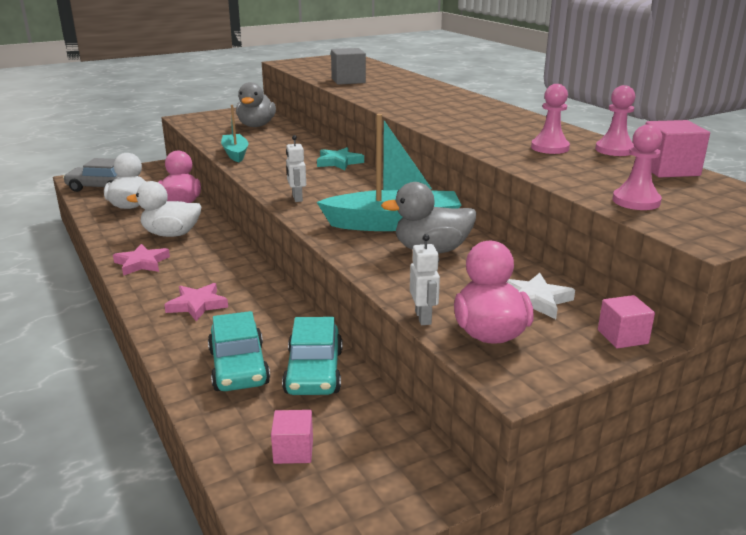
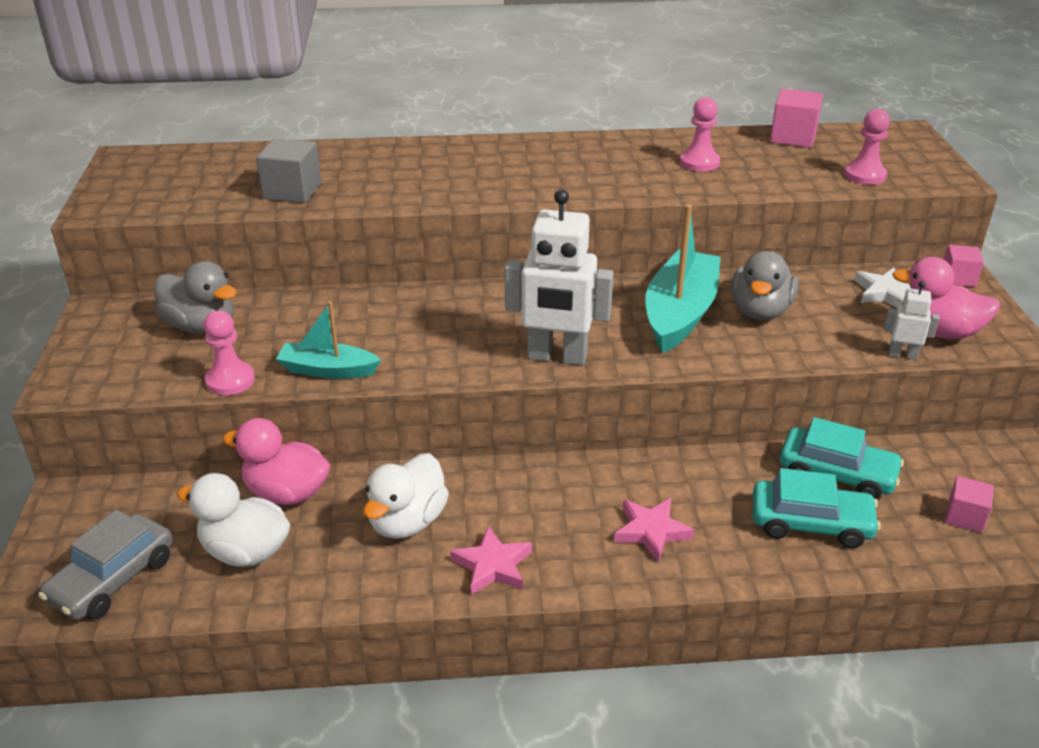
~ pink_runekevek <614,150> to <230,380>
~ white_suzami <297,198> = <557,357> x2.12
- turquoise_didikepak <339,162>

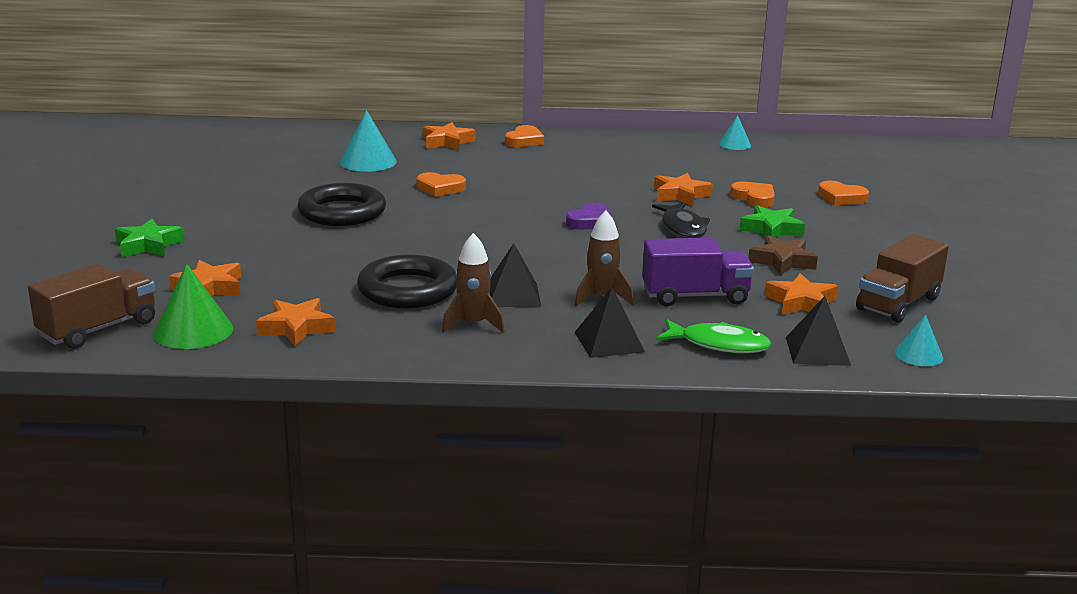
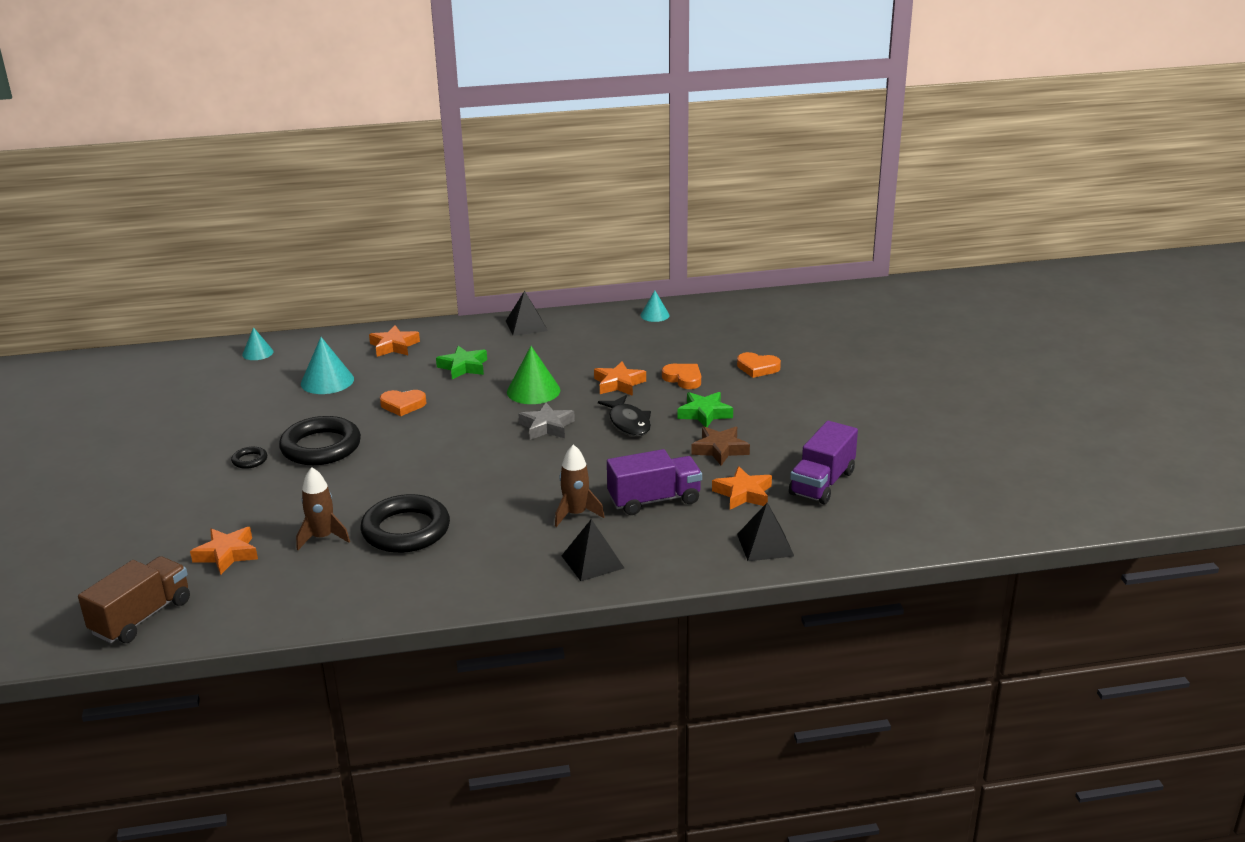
+ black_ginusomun <249,460>
~ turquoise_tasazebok <918,355> to <257,353>
~ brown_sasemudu <473,324> to <322,537>
~ green_didikepak <148,245> to <463,367>
~ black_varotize <512,295> to <526,325>
~ green_tasazebok <193,331> to <533,391>
~ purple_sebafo <590,221> to grey_didikepak <547,427>
~ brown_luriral <898,304> to purple_luriral <822,483>
- orange_didikepak <296,328>
- orange_sebafo <524,141>
- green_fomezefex <719,345>

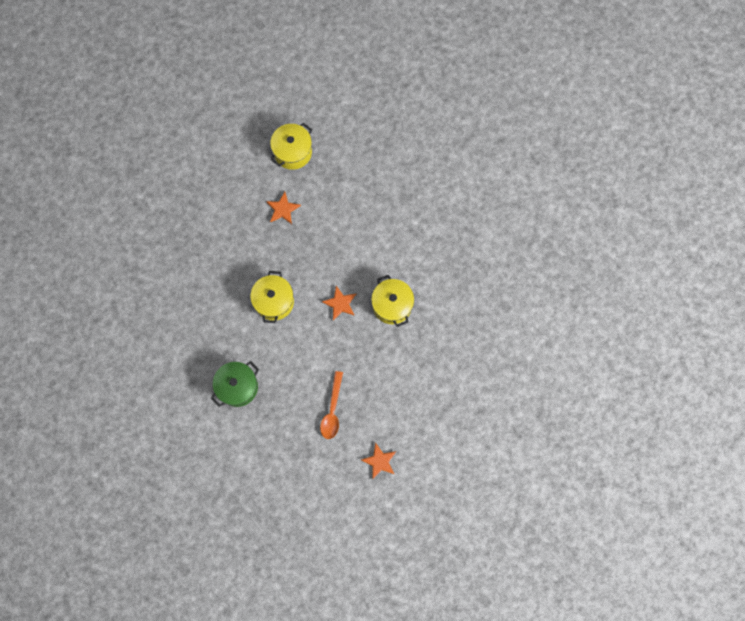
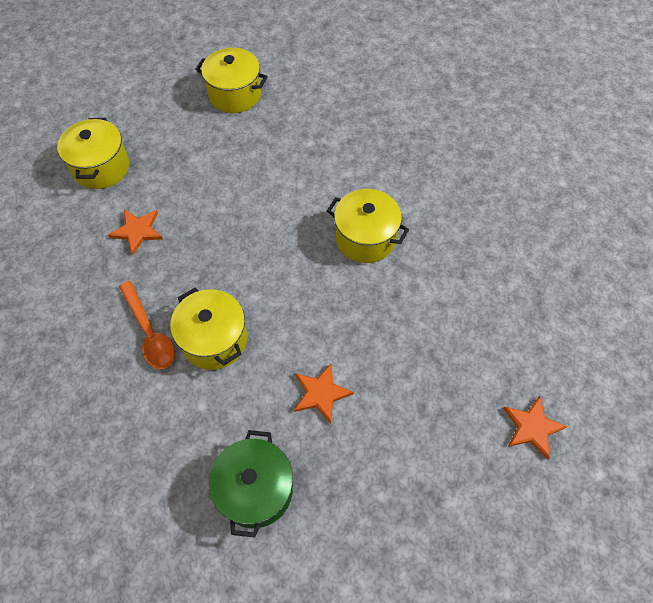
~ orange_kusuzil <332,410> to <149,332>
+ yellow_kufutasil <235,95>
~ orange_didikepak <340,303> to <321,393>

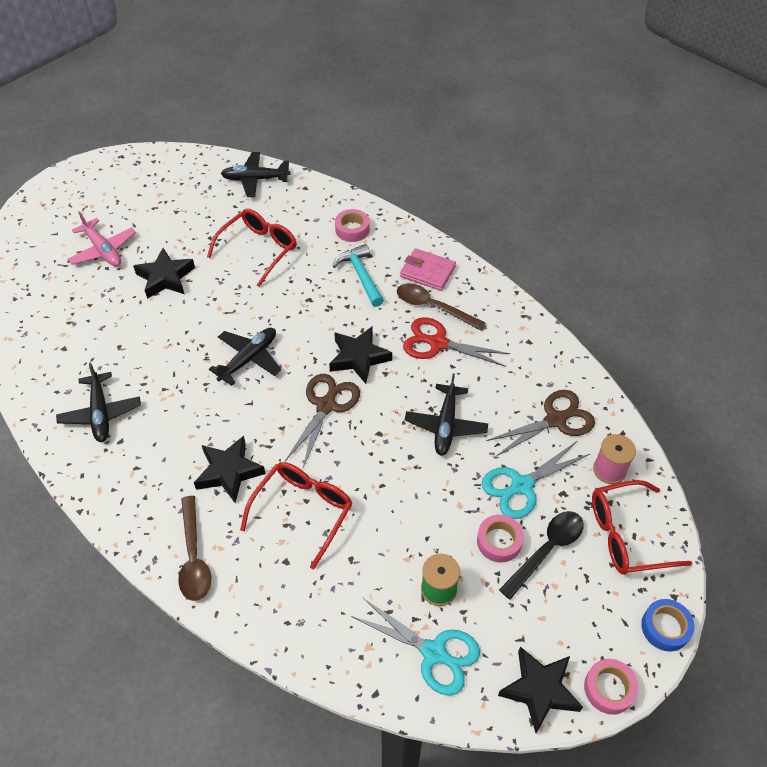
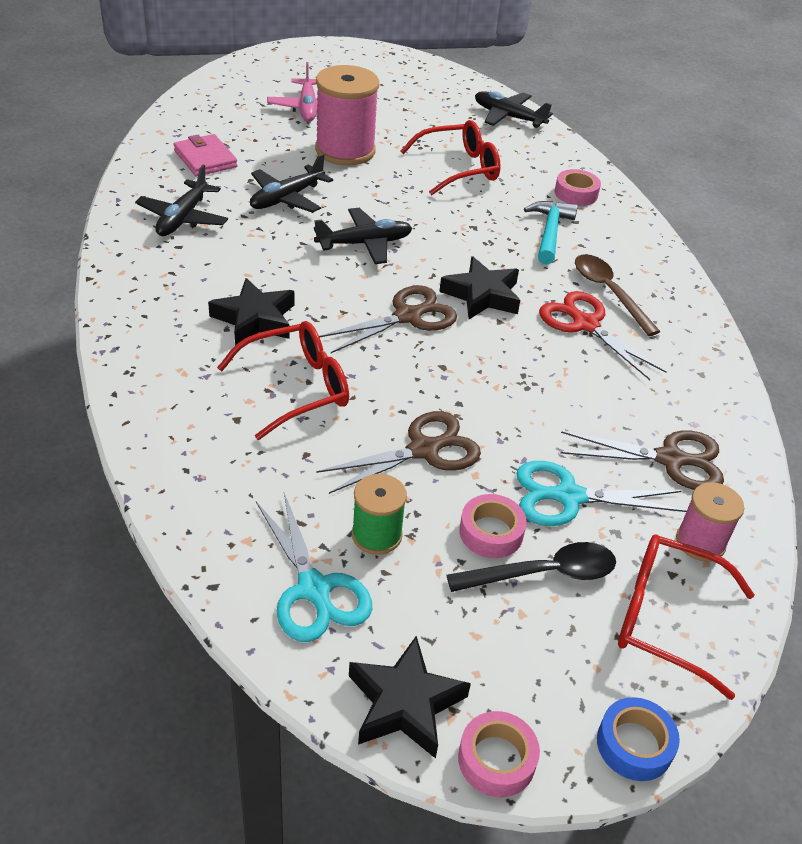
~ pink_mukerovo <427,272> to <205,159>
~ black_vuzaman <446,425> to <286,198>
~ black_didikepak <165,278> to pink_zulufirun <345,150>
+ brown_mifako <424,450>
- brown_kusuzil <194,557>

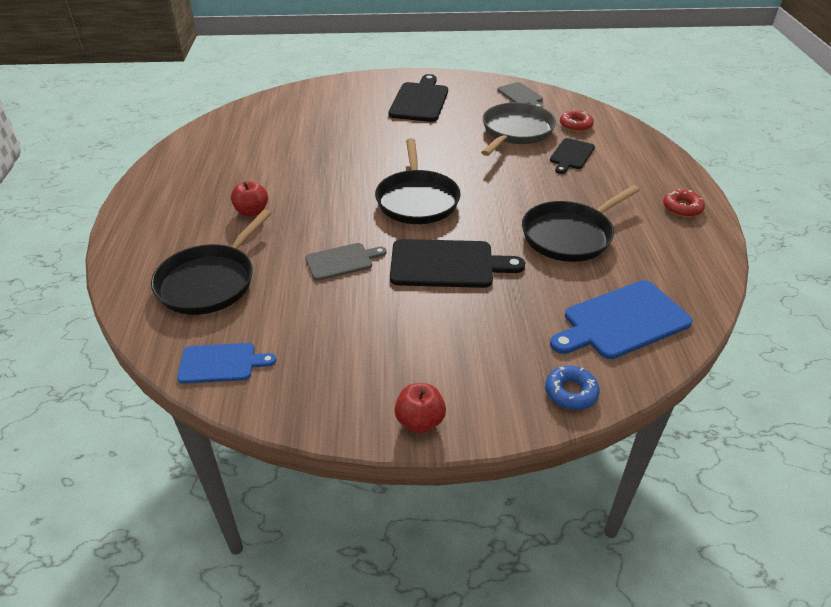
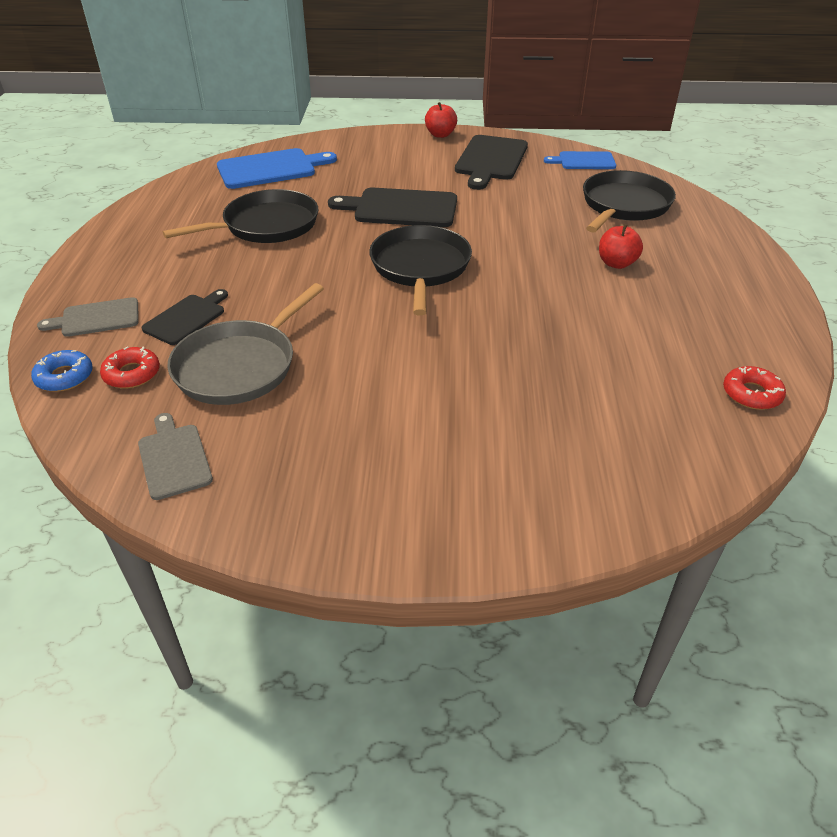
~ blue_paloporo <571,392> to <64,377>
~ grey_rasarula <342,261> to <96,318>
~ black_rasarula <420,101> to <490,160>
~ red_paloporo <682,208> to <751,394>

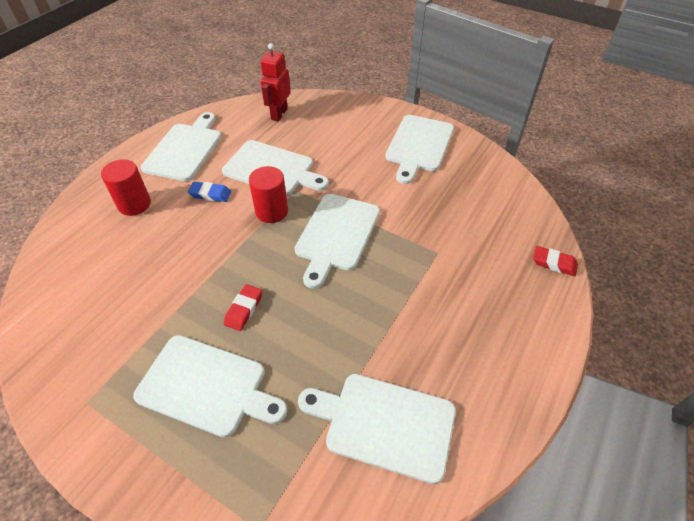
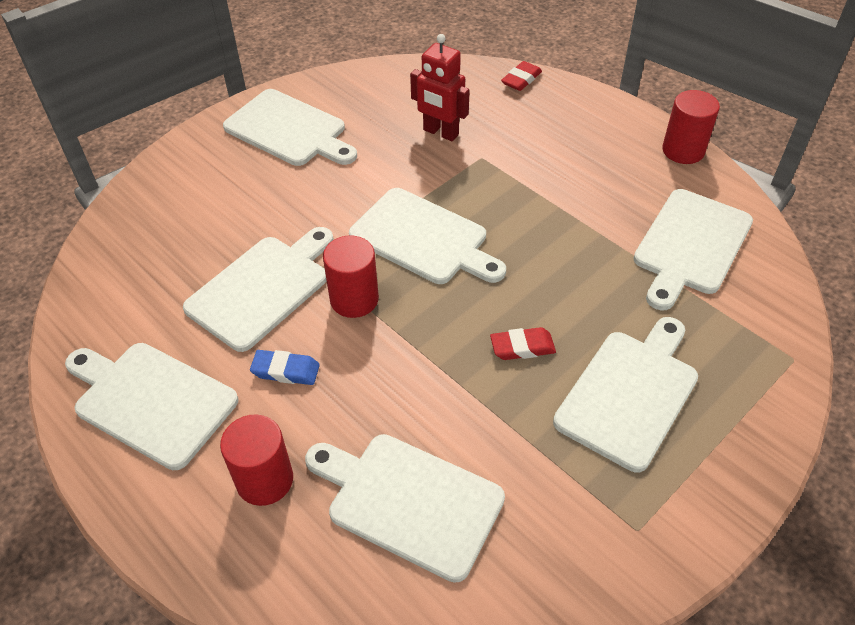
~ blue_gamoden <210,194> = <286,371> 75 degrees clockwise
+ white_rasarula <409,501>
~ red_suzami <279,114> to <440,133>
~ red_gamoden <244,309> = <522,347> 45 degrees counterclockwise
+ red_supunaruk <683,150>

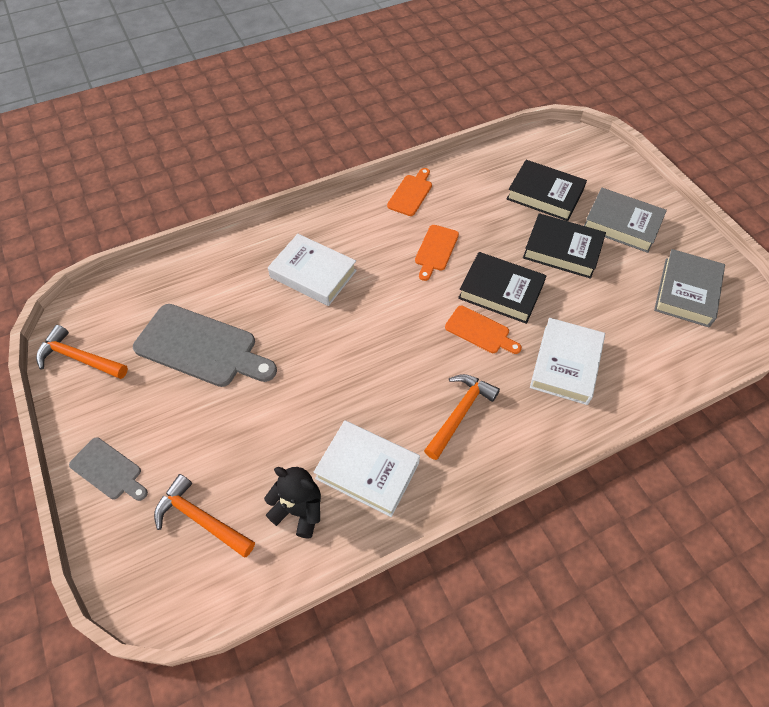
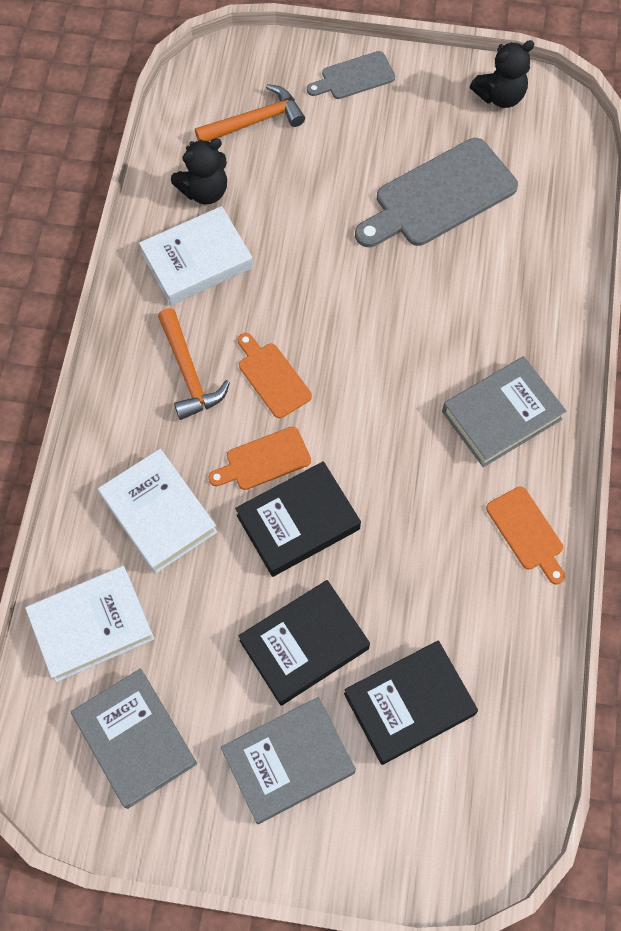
~ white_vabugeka <313,274> to <92,626>
~ orange_rasarula <436,250> to <272,377>
+ grey_vabugeka <501,415>
~ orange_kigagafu <79,358> to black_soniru <500,96>

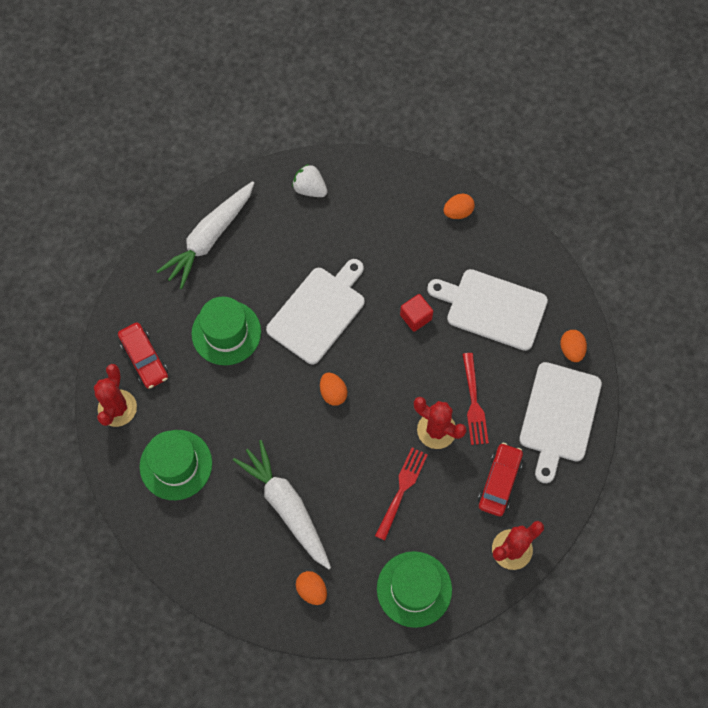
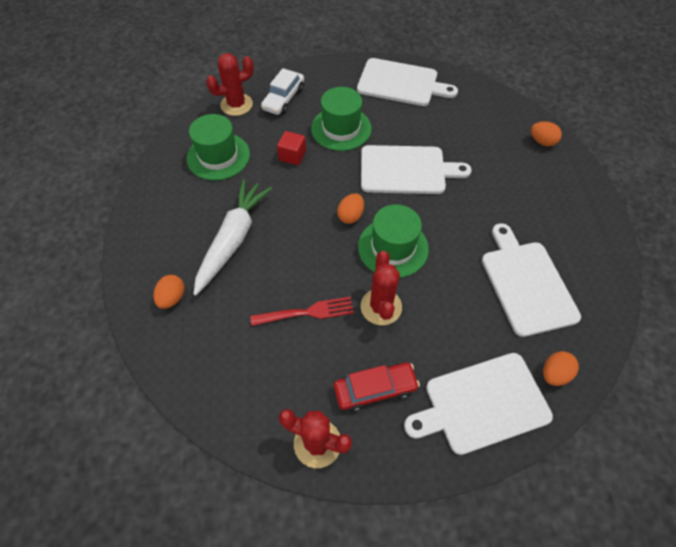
~ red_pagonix <144,359> to white_pagonix <283,99>
~ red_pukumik <415,317> to <292,156>
~ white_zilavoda <210,238> to white_rasarula <401,83>
~ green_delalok <414,589> to <393,247>
~ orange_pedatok <458,212> to <542,142>
- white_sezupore <310,189>
- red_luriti <473,402>

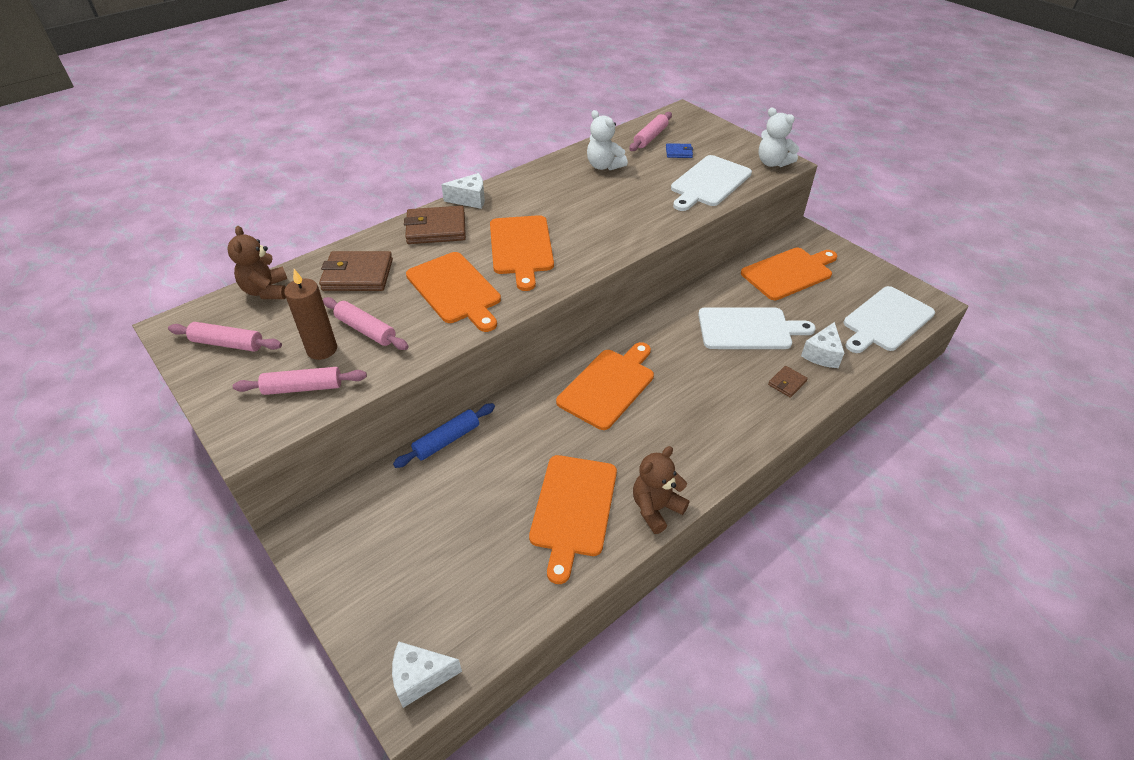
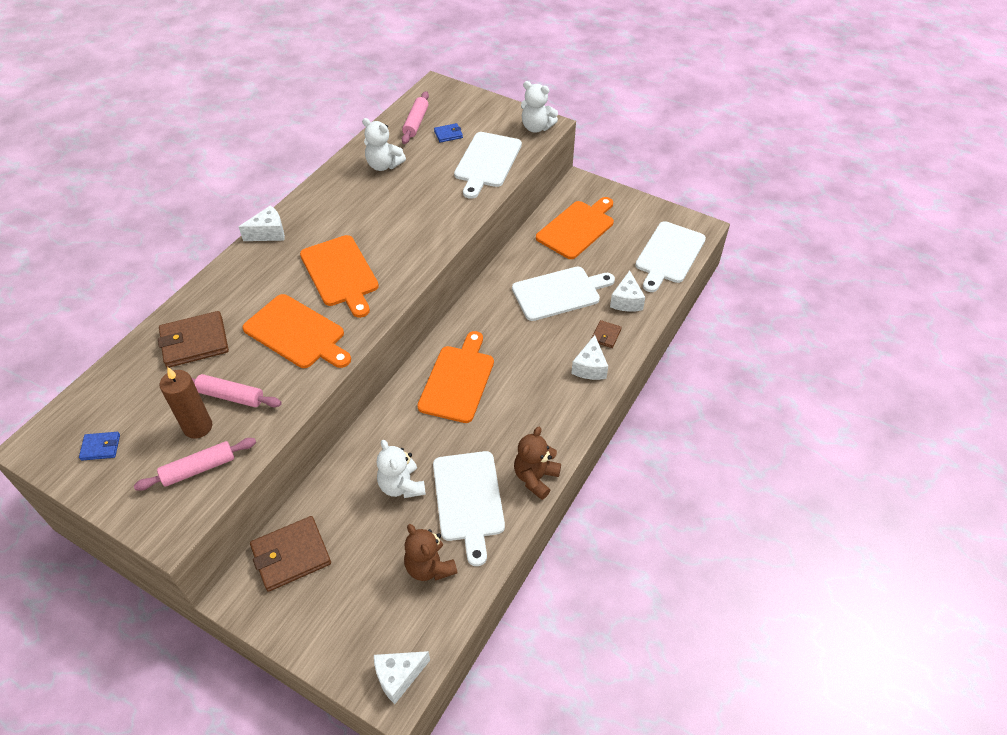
~ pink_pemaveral <227,343> to blue_mukerovo <101,447>
~ brown_mukerovo <436,229> to <291,555>
+ white_soniru <401,486>
~ brown_soniru <266,291> to <429,567>
~ orange_rasarula <573,509> to white_rasarula <468,500>
+ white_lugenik <590,367>
- blue_pemaveral <447,440>

